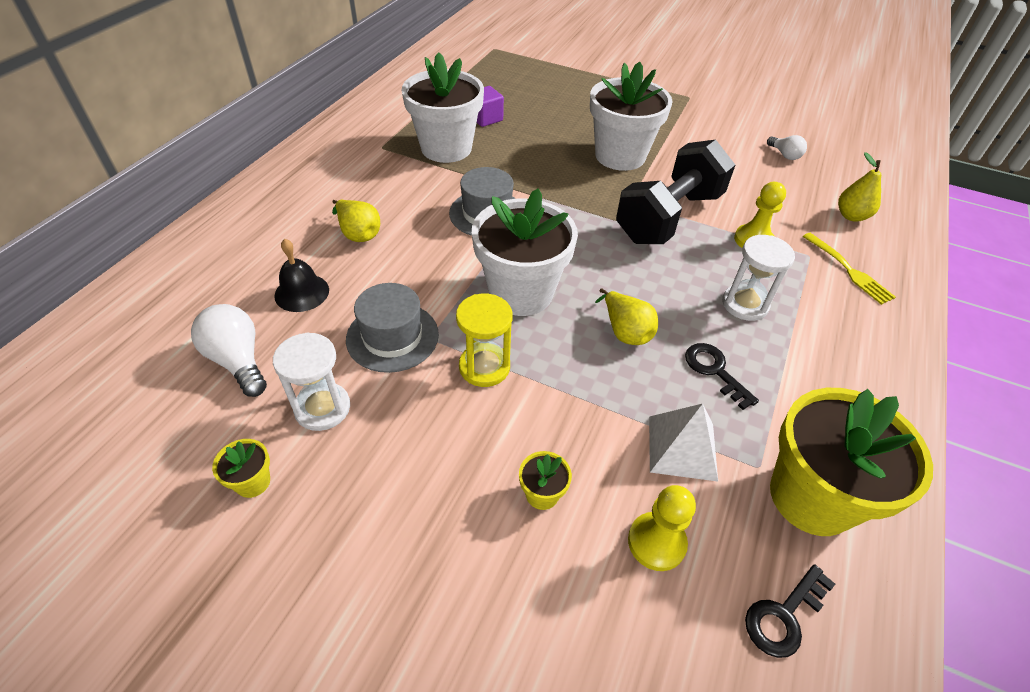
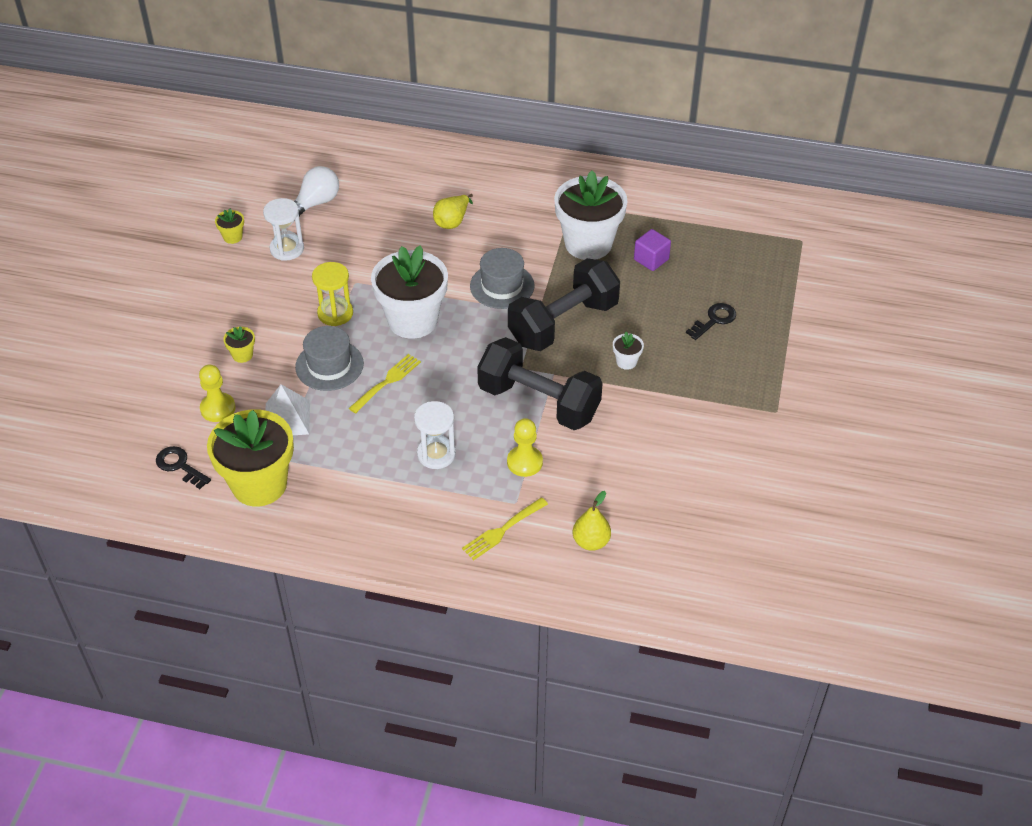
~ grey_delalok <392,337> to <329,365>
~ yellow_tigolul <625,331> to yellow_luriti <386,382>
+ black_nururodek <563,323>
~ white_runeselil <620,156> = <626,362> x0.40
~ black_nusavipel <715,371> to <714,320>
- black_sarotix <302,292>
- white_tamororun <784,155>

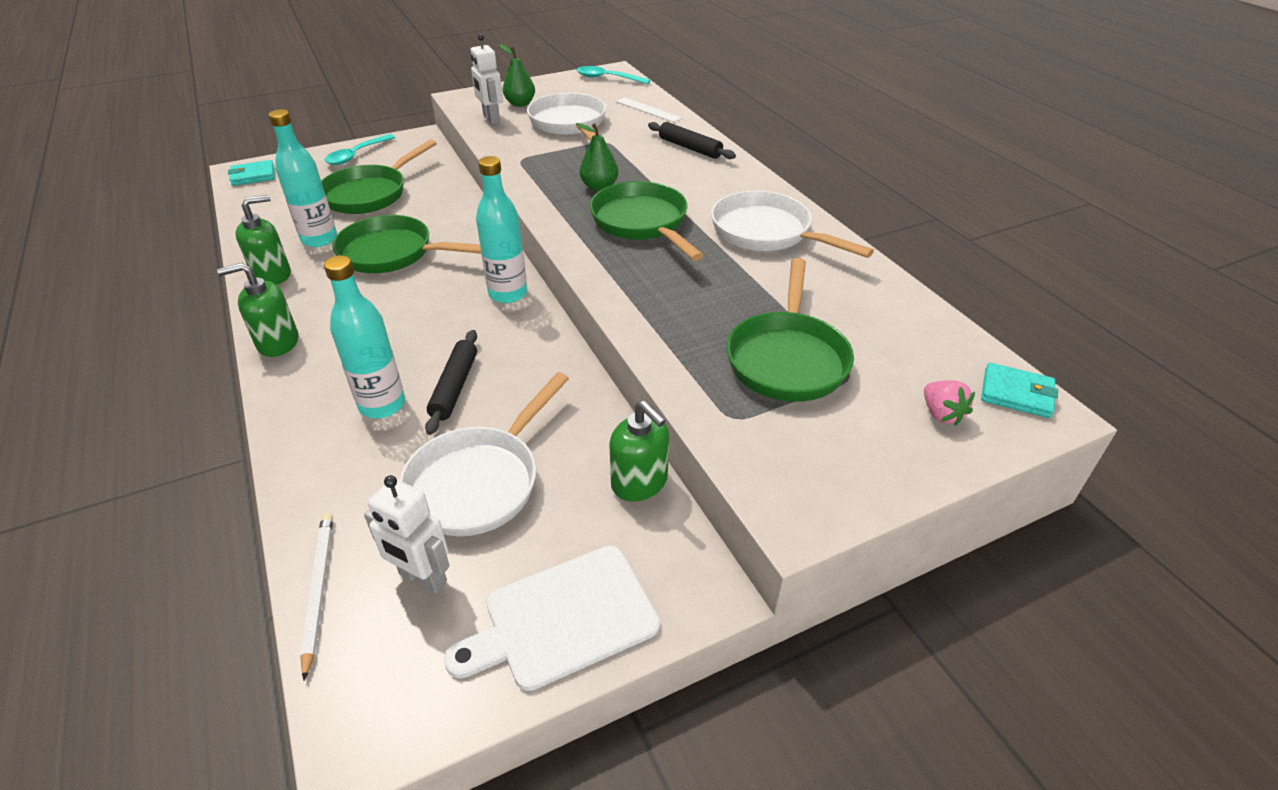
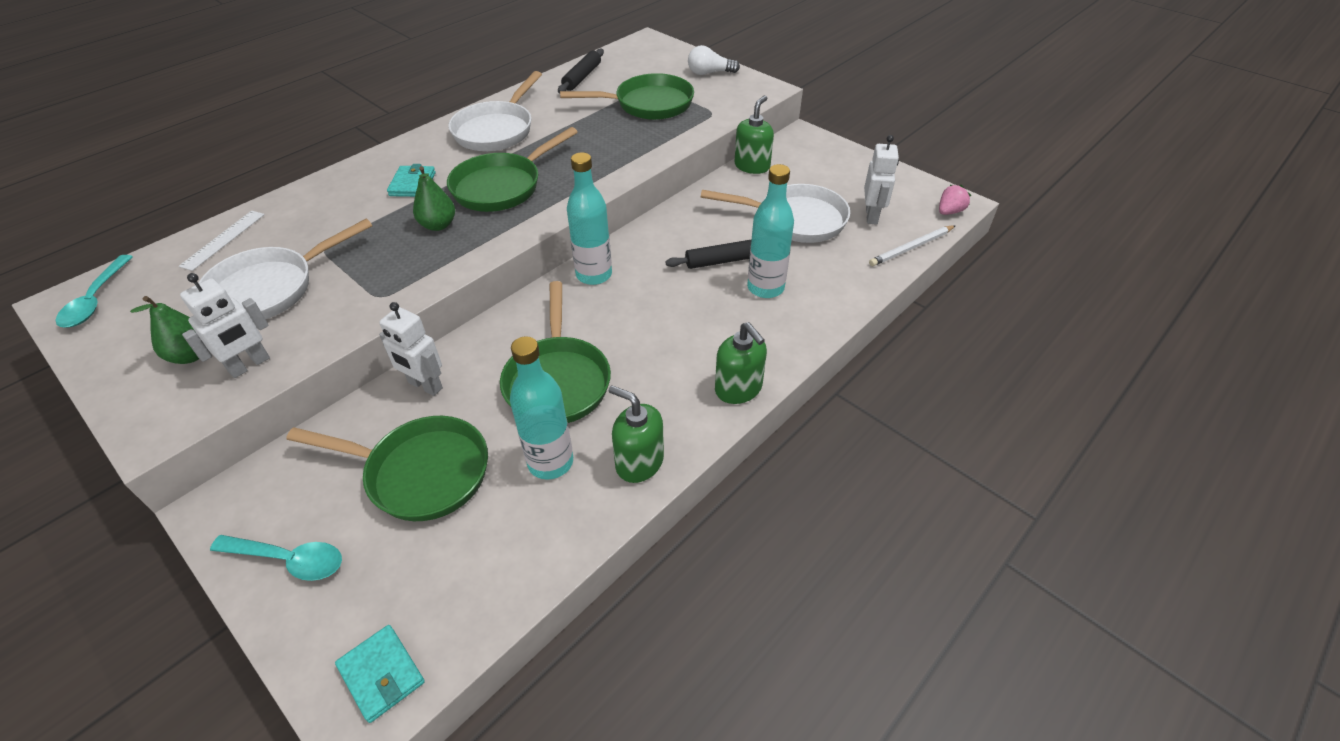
+ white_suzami <425,386>
~ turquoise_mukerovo <1016,394> to <412,184>
~ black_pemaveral <690,148> to <582,77>
+ white_tamororun <709,73>
~ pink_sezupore <941,414> to <949,211>
- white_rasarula <563,618>

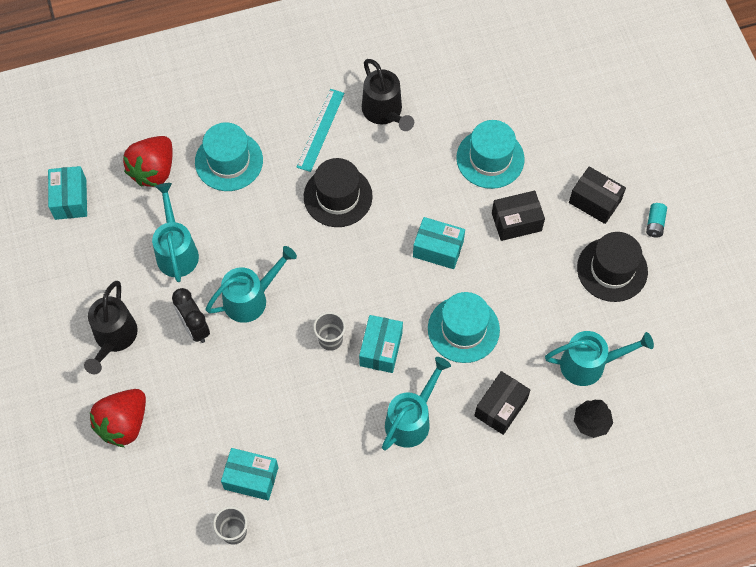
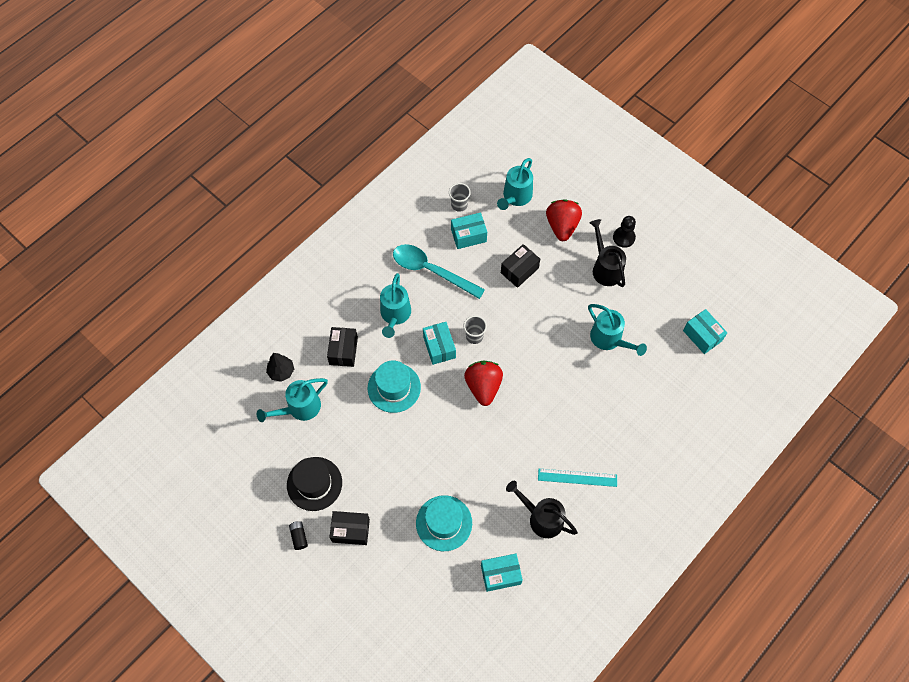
~ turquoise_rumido <655,224> to black_rumido <299,536>
+ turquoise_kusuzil <431,271>
~ red_sezupore <153,170> to <483,386>
~ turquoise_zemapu <438,249> to <500,574>
~ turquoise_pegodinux <251,298> to <515,197>
~ black_zemapu <516,222> to <519,270>
~ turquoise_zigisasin <320,130> = <577,477> 75 degrees counterclockwise
+ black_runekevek <623,237>
- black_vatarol <194,327>
- turquoise_delalok <229,161>
- black_delalok <338,196>

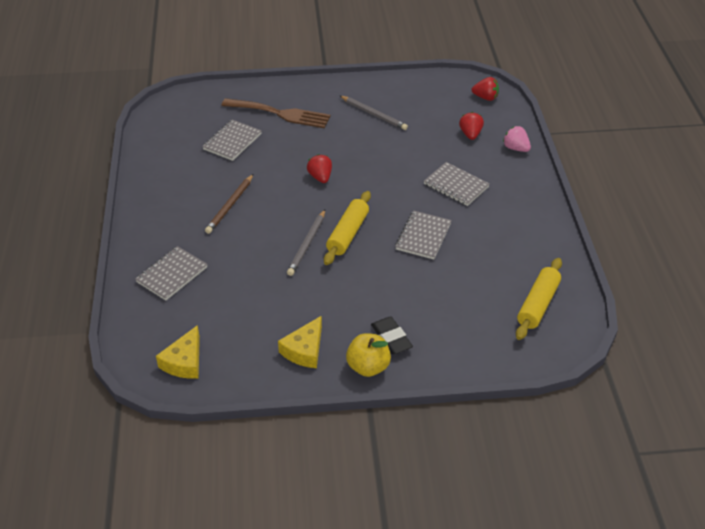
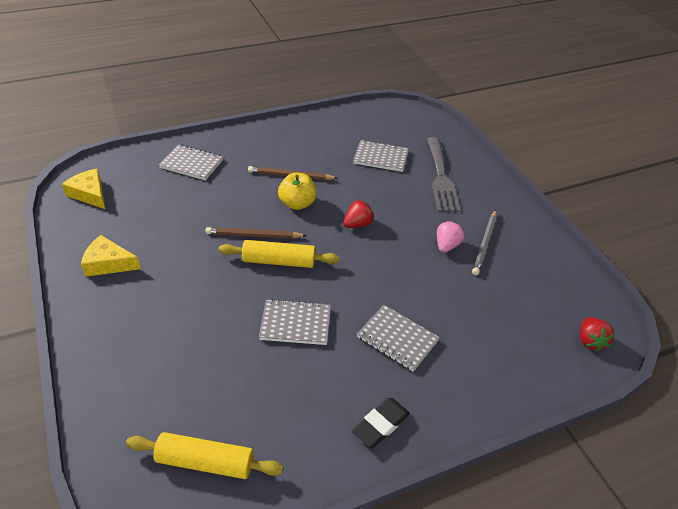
~ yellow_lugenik <184,361> = <90,194> 45 degrees clockwise
~ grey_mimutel <307,244> to brown_mimutel <254,235>
~ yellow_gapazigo <368,367> to <297,204>
~ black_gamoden <391,338> to <380,424>
~ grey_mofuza <456,186> = <397,339> 75 degrees counterclockwise
~ brown_luriti <281,114> to grey_luriti <441,178>
~ pink_sezupore <515,148> to <447,245>
- red_sezupore <470,134>

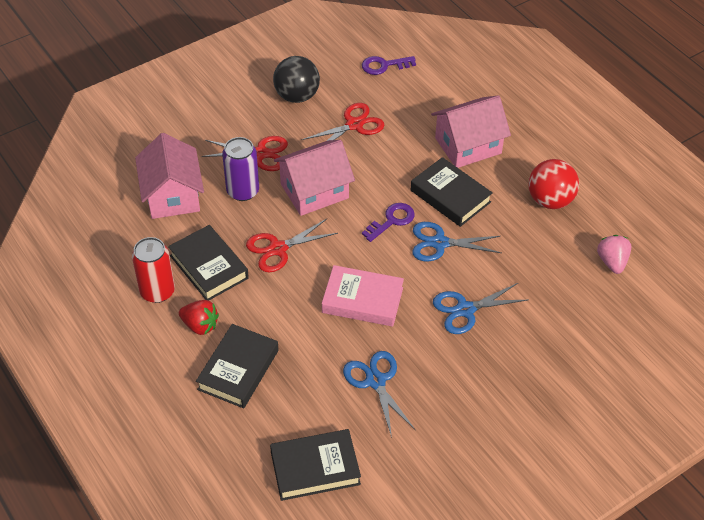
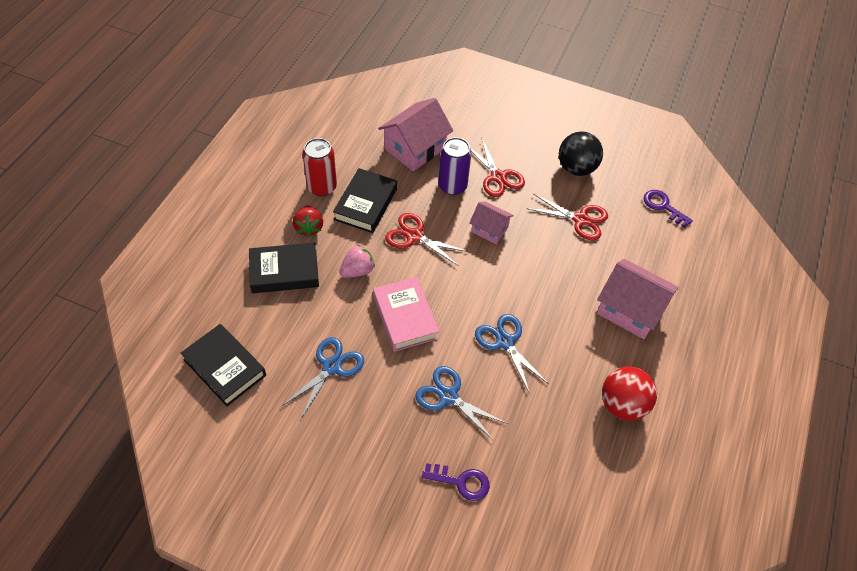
~ pink_sezupore <612,262> to <357,270>
~ purple_nusavipel <392,220> to <461,482>
~ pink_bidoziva <314,191> = <489,229> x0.58
- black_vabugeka <450,196>

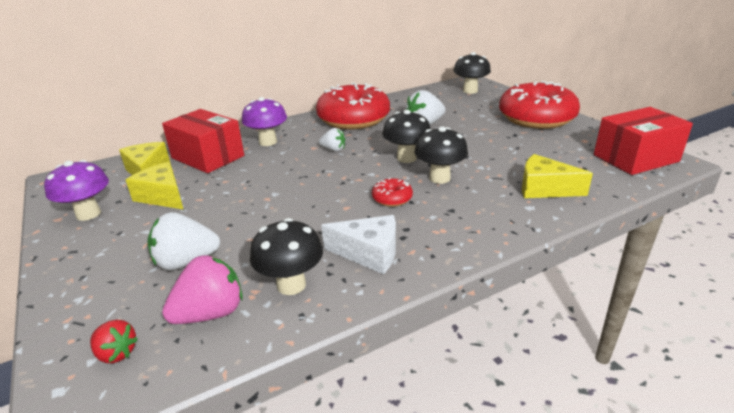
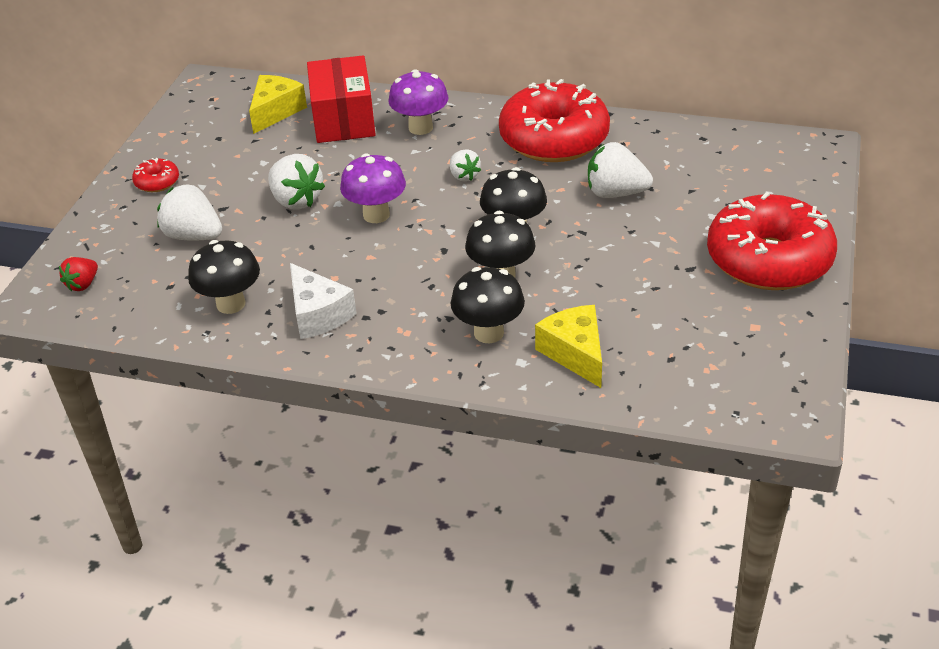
~ red_sezupore <116,353> = <83,284> 45 degrees clockwise
~ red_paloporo <392,198> to <157,182>
+ white_sezupore <296,200>
~ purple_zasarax <88,214> to <376,215>
~ black_zasarax <470,91> to <488,333>
- yellow_lugenik <162,196>
- pink_sezupore <210,313>
- red_zemapu <635,158>

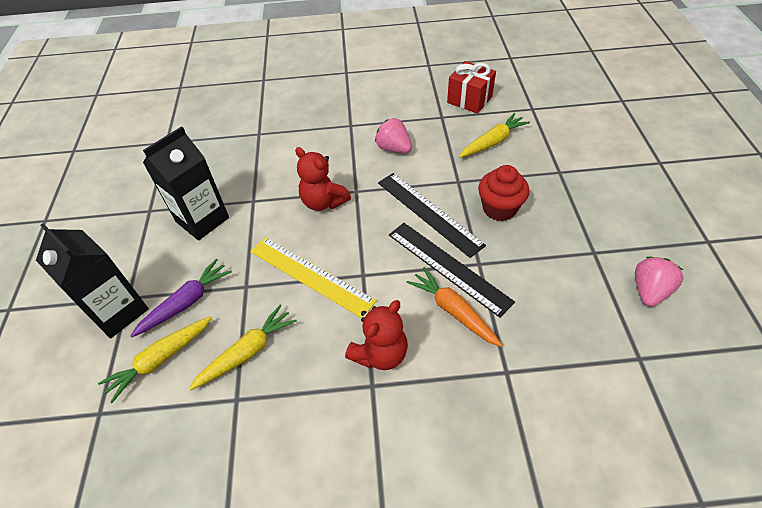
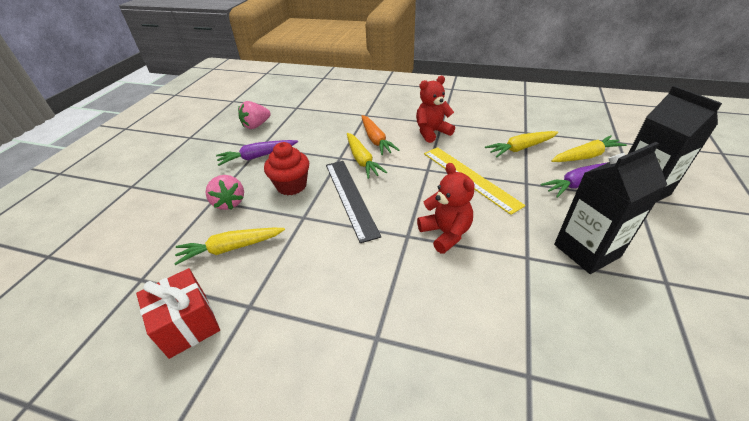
~ pink_sezupore <394,148> to <229,202>
+ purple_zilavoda <257,157>
~ black_zigisasin <448,267> to yellow_zilavoda <362,160>

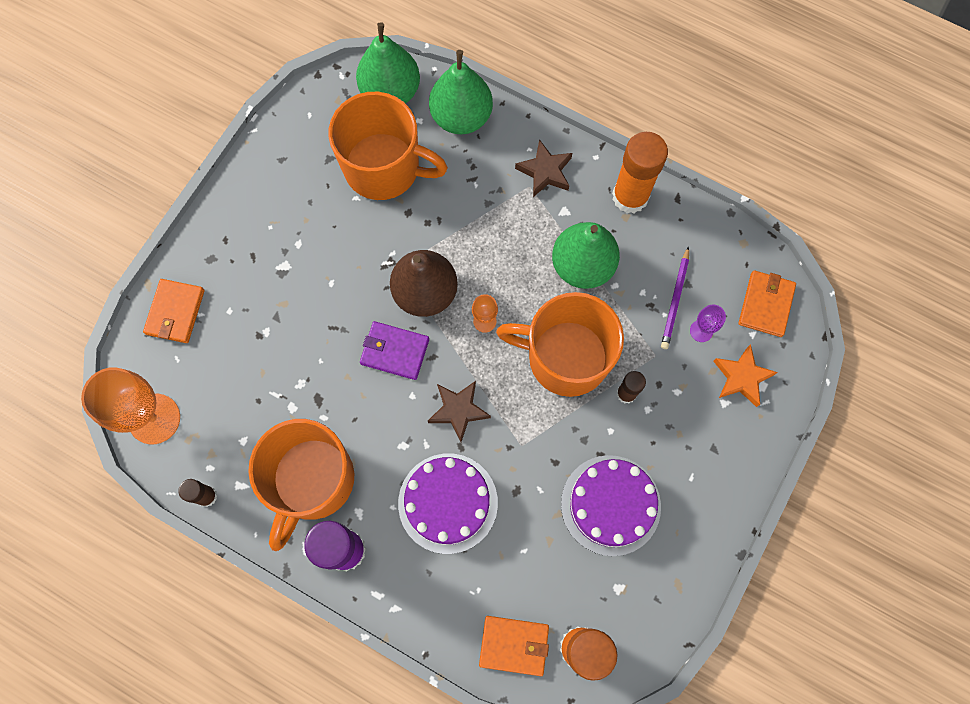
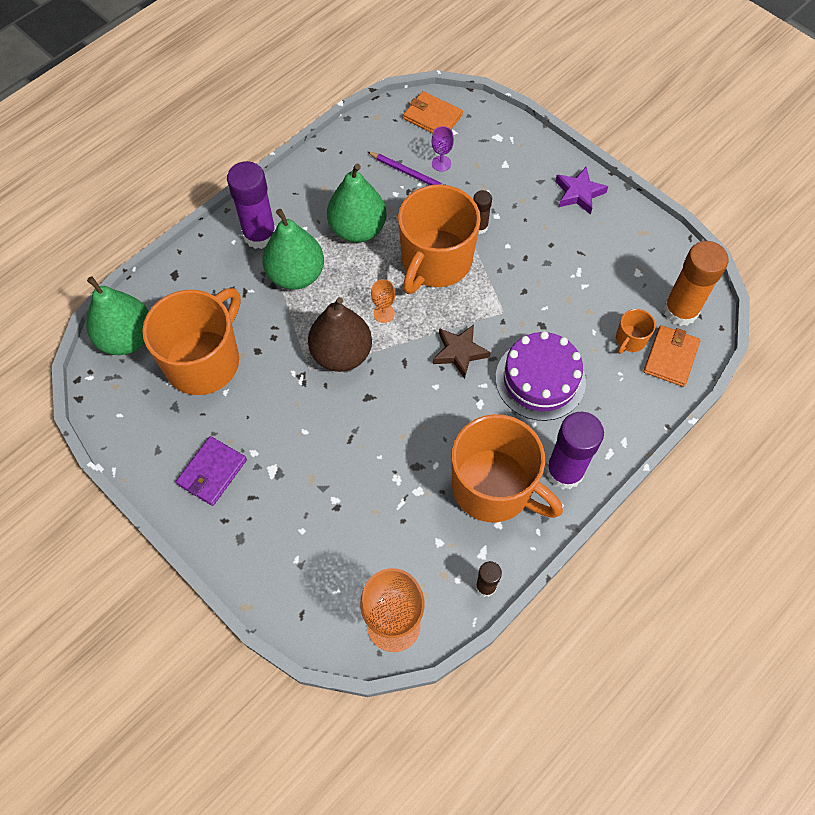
~ purple_mukerovo <394,351> to <212,472>
~ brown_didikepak <545,171> to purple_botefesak <260,235>
~ green_tigolul <461,117> to <296,275>
+ purple_didikepak <578,193>
+ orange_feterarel <630,339>
- orange_mukerovo <175,312>
- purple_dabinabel <610,505>
- orange_botefesak <630,196>
- orange_didikepak <741,377>

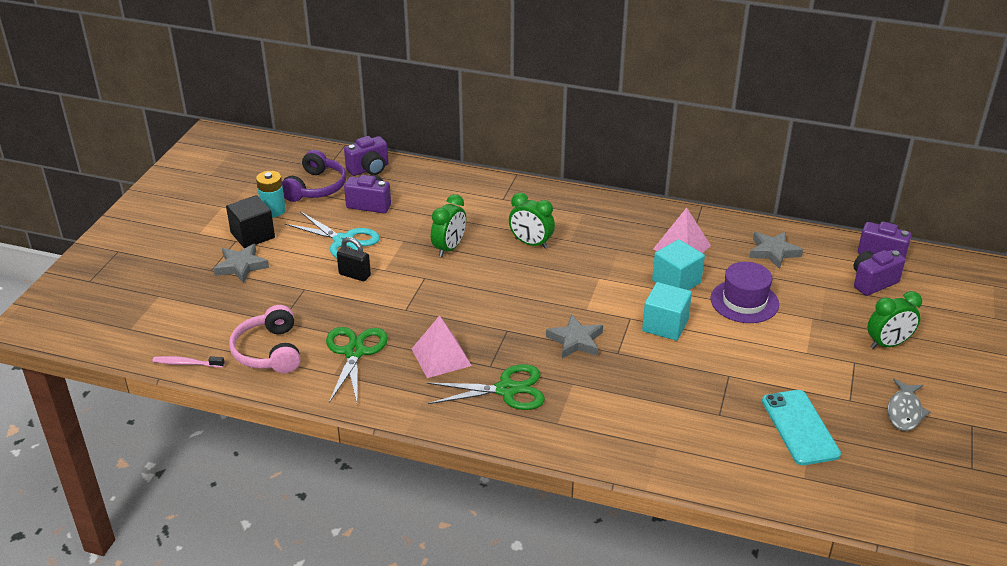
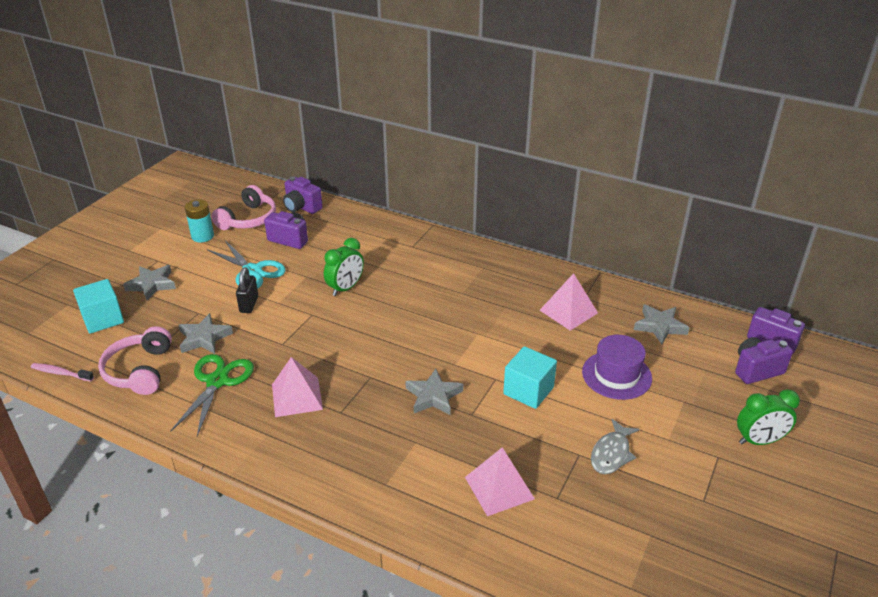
~ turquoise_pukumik <676,281> to <103,319>
+ grey_didikepak <204,338>
~ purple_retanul <316,187> to pink_retanul <248,219>
~ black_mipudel <354,275> = <249,304> 60 degrees clockwise
~ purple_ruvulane <369,169> = <302,207> 60 degrees clockwise
+ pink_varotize <499,488>
~ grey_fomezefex <904,411> to <611,453>
- black_pukumik <252,235>
- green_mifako <507,390>
- green_vatarol <531,243>
- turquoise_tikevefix <800,427>

